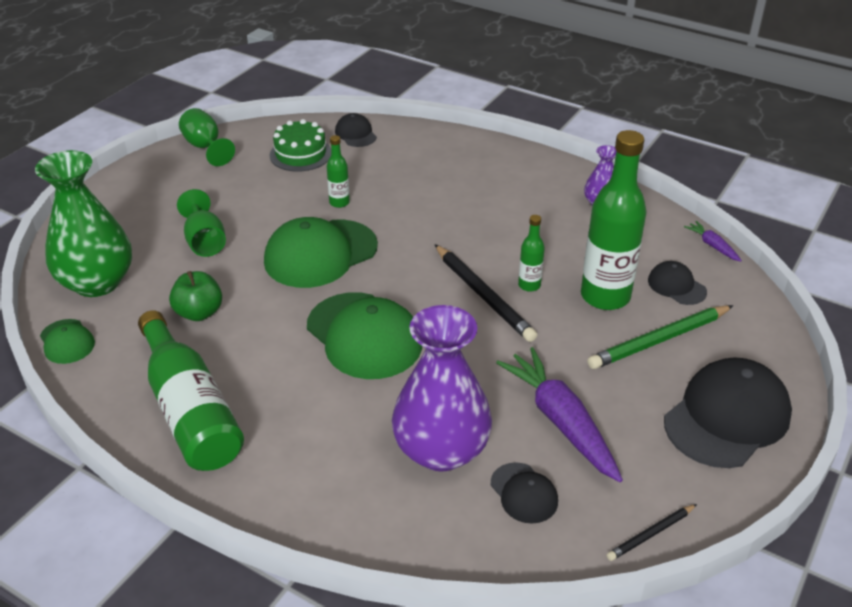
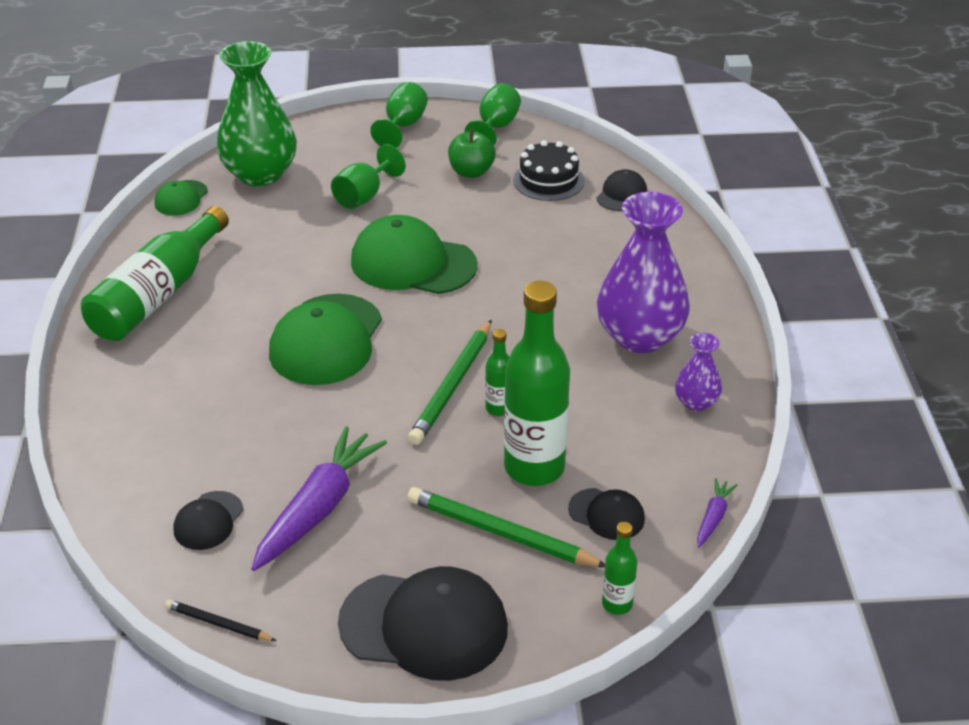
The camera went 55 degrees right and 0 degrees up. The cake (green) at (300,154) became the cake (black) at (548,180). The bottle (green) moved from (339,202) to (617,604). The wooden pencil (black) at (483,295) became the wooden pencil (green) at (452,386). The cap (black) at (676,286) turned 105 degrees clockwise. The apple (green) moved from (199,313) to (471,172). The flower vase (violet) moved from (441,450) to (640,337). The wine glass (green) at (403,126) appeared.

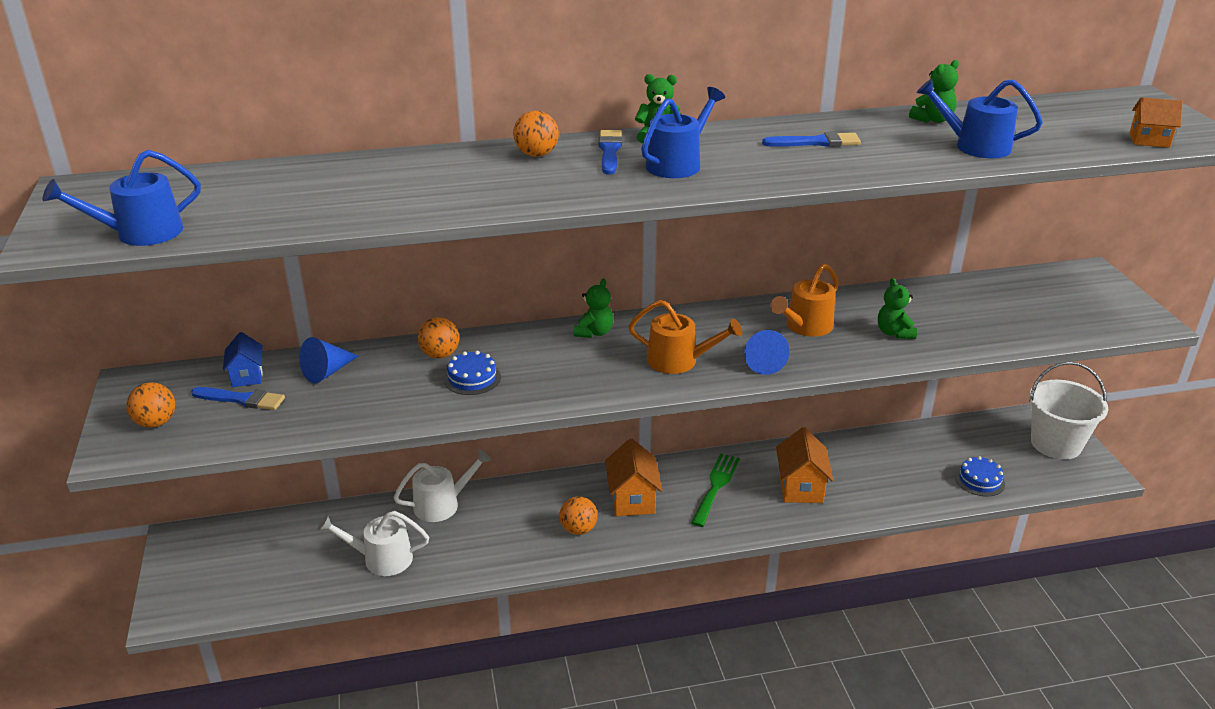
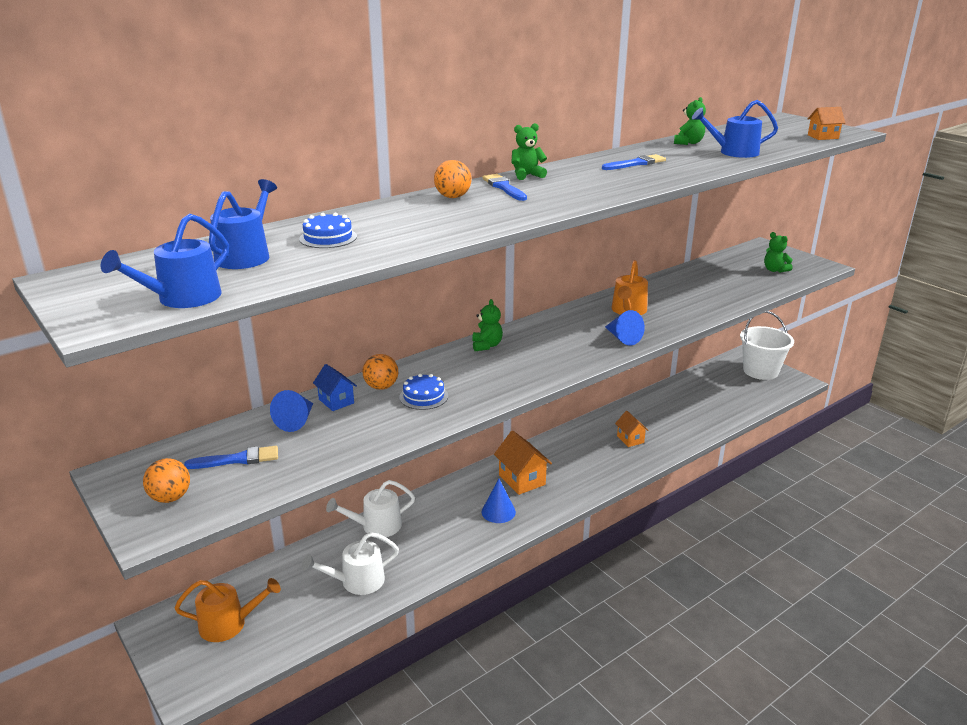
The camera went 25 degrees left and 5 degrees down. The watering can (blue) moved from (677,164) to (245,255). The teddy bear (green) moved from (894,333) to (774,270). The watering can (orange-coloured) moved from (678,361) to (228,624). The house (blue) moved from (247,376) to (336,401). The house (orange-coloured) at (801,488) changed to 0.62 times the size. The watering can (pure white) at (442,504) turned 150 degrees counterclockwise. The dinner fork (green) at (716,486) disappeared. The cake (blue) moved from (979,480) to (328,237). The sphere (orange-coloured) at (578,529) was replaced by the solid cone (blue) at (498,512).

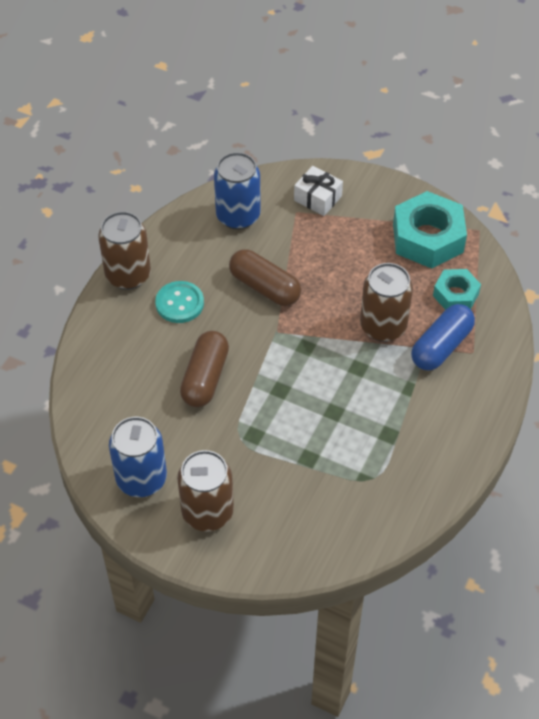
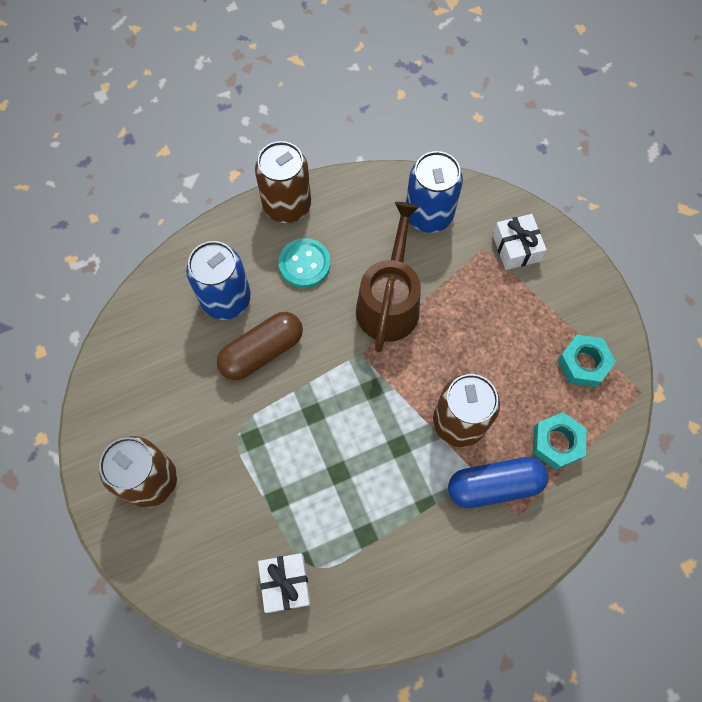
The camera went 40 degrees right and 15 degrees up. The hexagon nut (turquoise) at (428,238) changed to 0.58 times the size. The capsule (dark brown) at (265,287) was replaced by the watering can (dark brown) at (389,302). The tin (blue) moved from (141,479) to (226,299). The present (pure white) at (285,583) appeared.

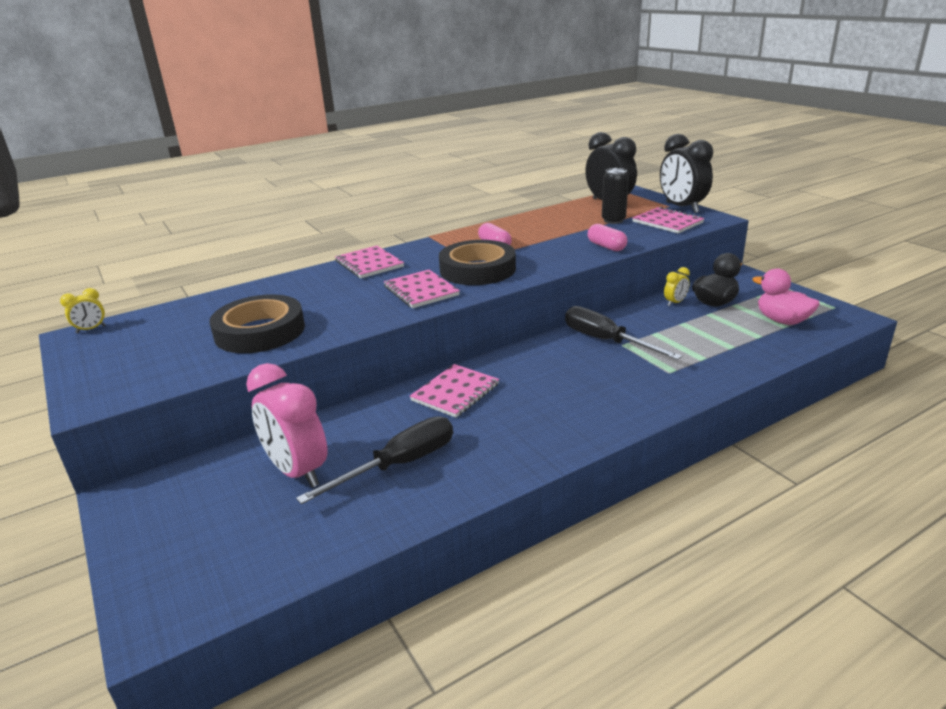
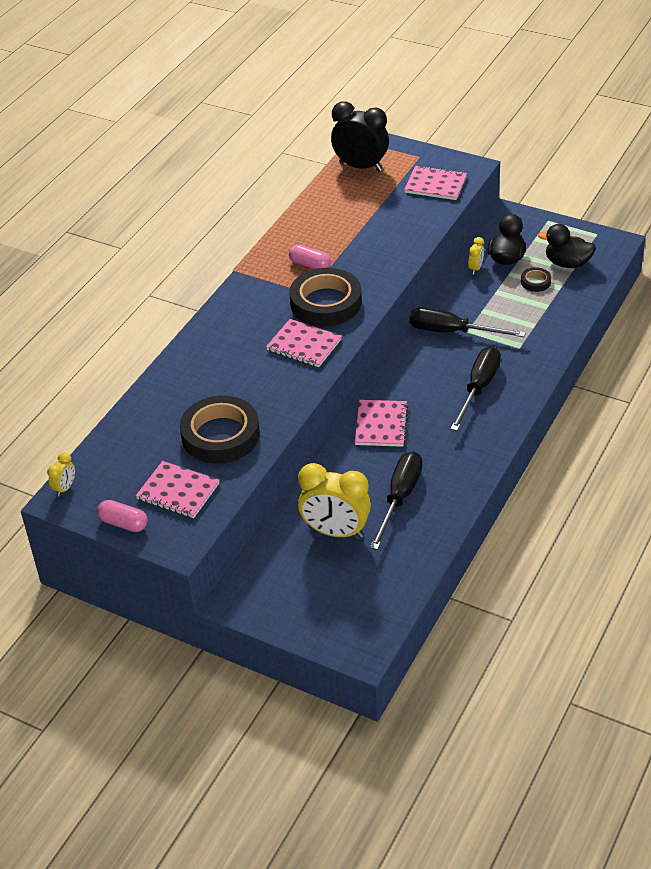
The camera went 30 degrees left and 15 degrees up. The bedside clock (black) at (682,207) disappeared. The tin (black) at (613,220) disappeared. The capsule (rosy) moved from (606,246) to (123,523). The exercise book (rosy) moved from (369,264) to (178,491). The rubber duck (rosy) at (782,320) became the rubber duck (black) at (567,263). The bedside clock (rosy) at (297,471) became the bedside clock (golden) at (335,531). The roll of tape (black) at (535,282) appeared. The hand screwdriver (black) at (478,388) appeared.

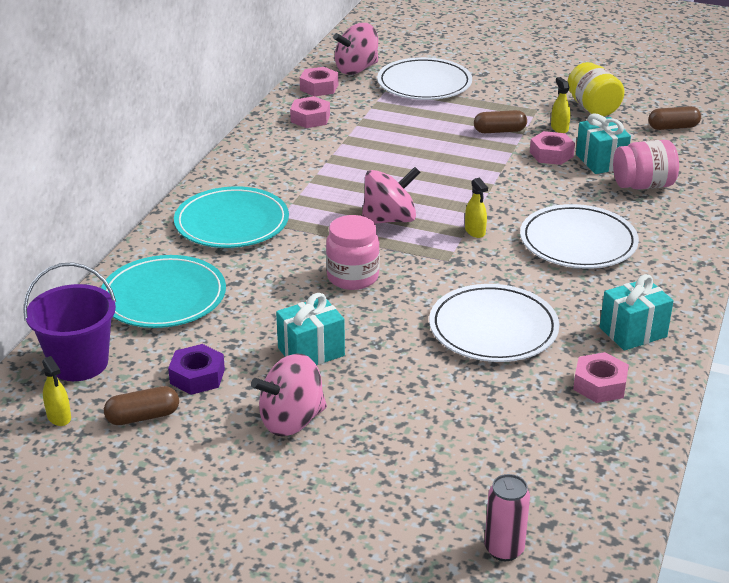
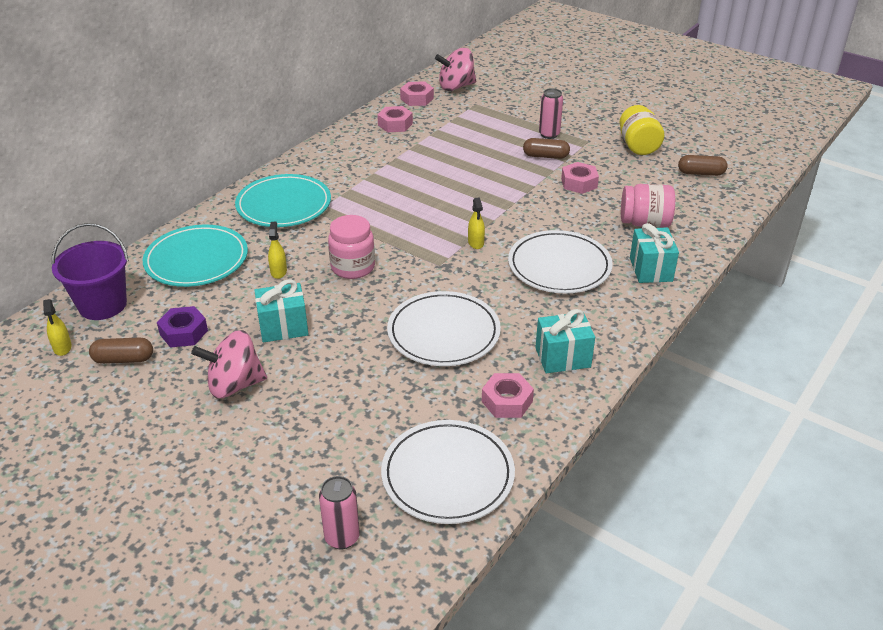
The camera went 15 degrees right and 5 degrees up. The dinner plate (pure white) moved from (424,84) to (447,475). The spray bottle (golden) moved from (559,128) to (278,272). The present (turquoise) moved from (601,161) to (651,269). The toy top (rosy) at (389,219) disappeared. The tin (rosy) at (549,134) appeared.

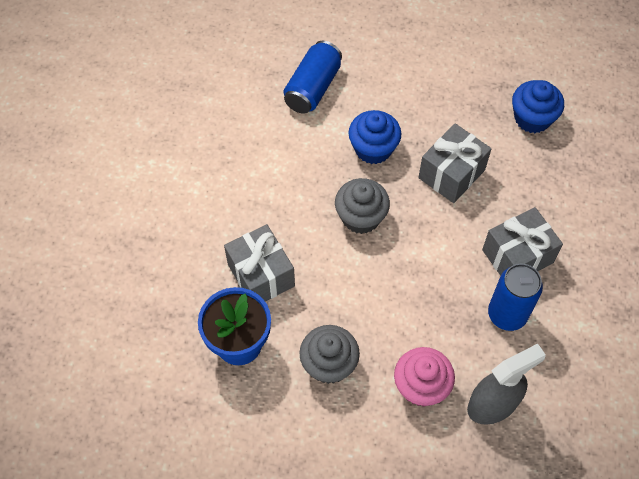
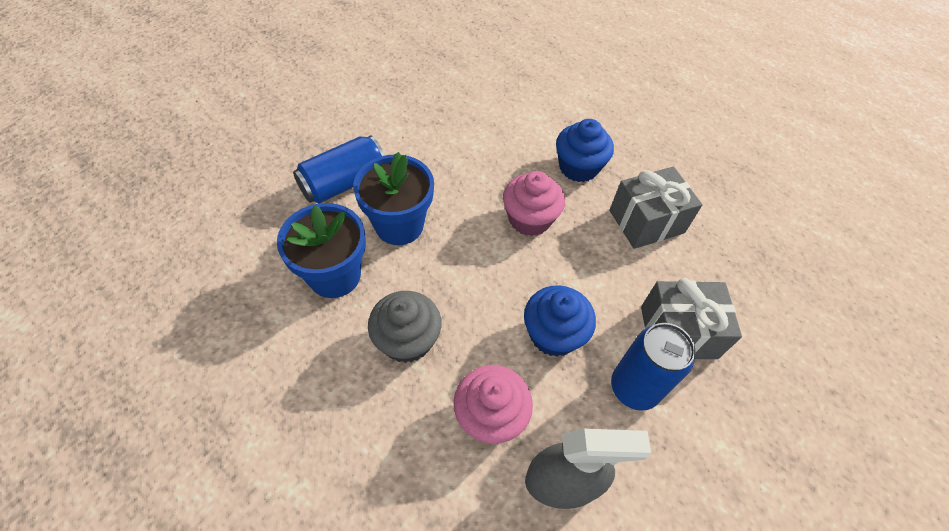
The camera went 25 degrees right and 5 degrees down. The tin (blue) moved from (313,88) to (344,183). The fairy cake (blue) moved from (532,118) to (553,334). The fairy cake (gray) at (361,217) became the fairy cake (rosy) at (529,219). The present (gray) at (261,275) was replaced by the plant pot (blue) at (399,225).

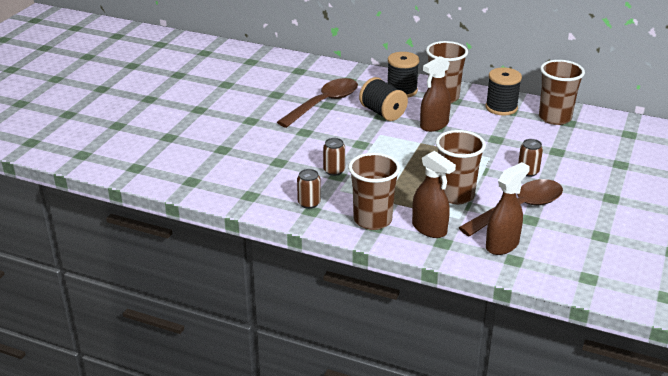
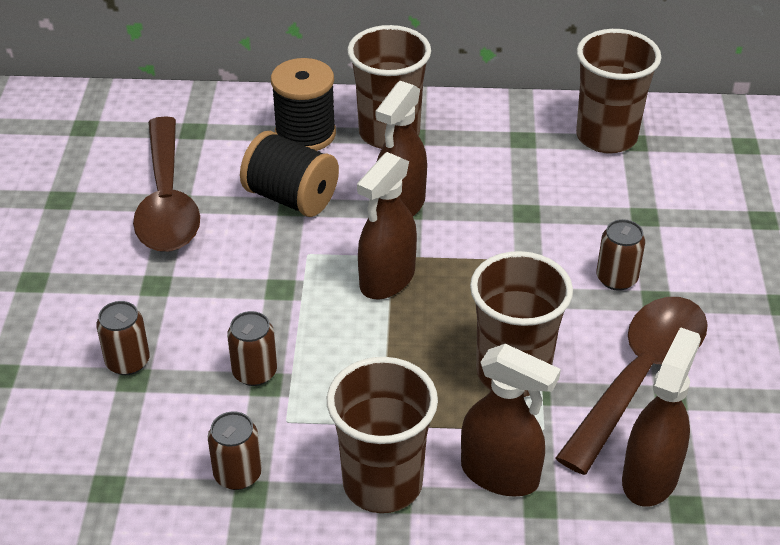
The camera went 20 degrees left and 10 degrees up. The reel of thread (black) at (501,108) disappeared. The tablespoon (dark brown) at (324,104) turned 150 degrees clockwise. The spray bottle (dark brown) at (387,279) appeared. The tin (dark brown) at (128,362) appeared.

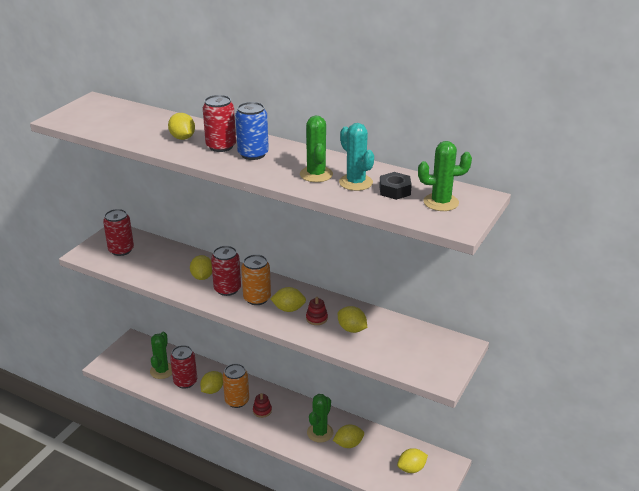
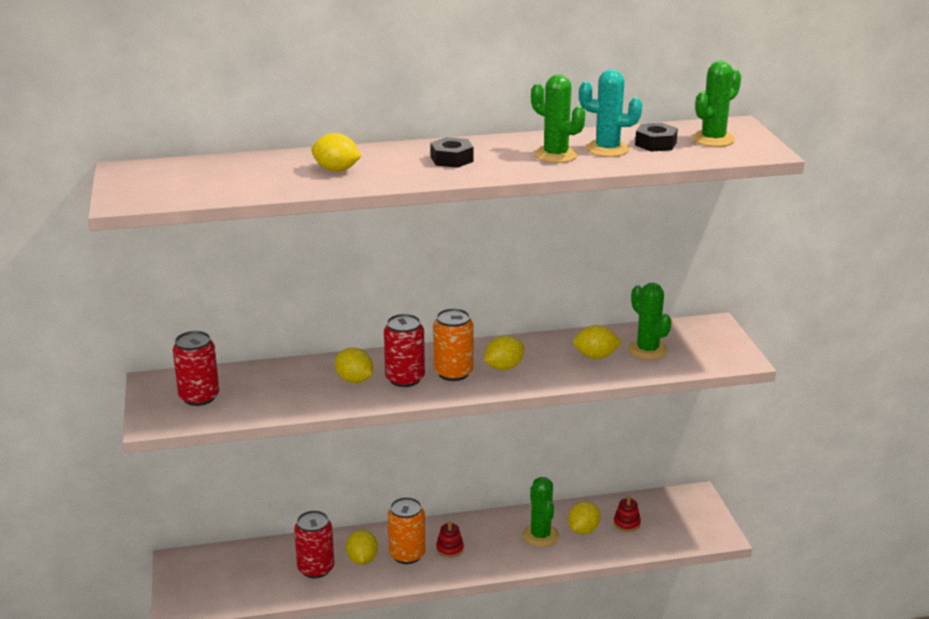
The camera went 40 degrees left and 5 degrees down. The tin (red) at (221,146) disappeared. The tin (blue) at (253,154) was replaced by the hexagon nut (black) at (451,159). The ring stacker (red) moved from (316,318) to (626,523). The prickly plant (green) moved from (162,371) to (647,350). The citrus fruit (golden) at (411,468) disappeared.

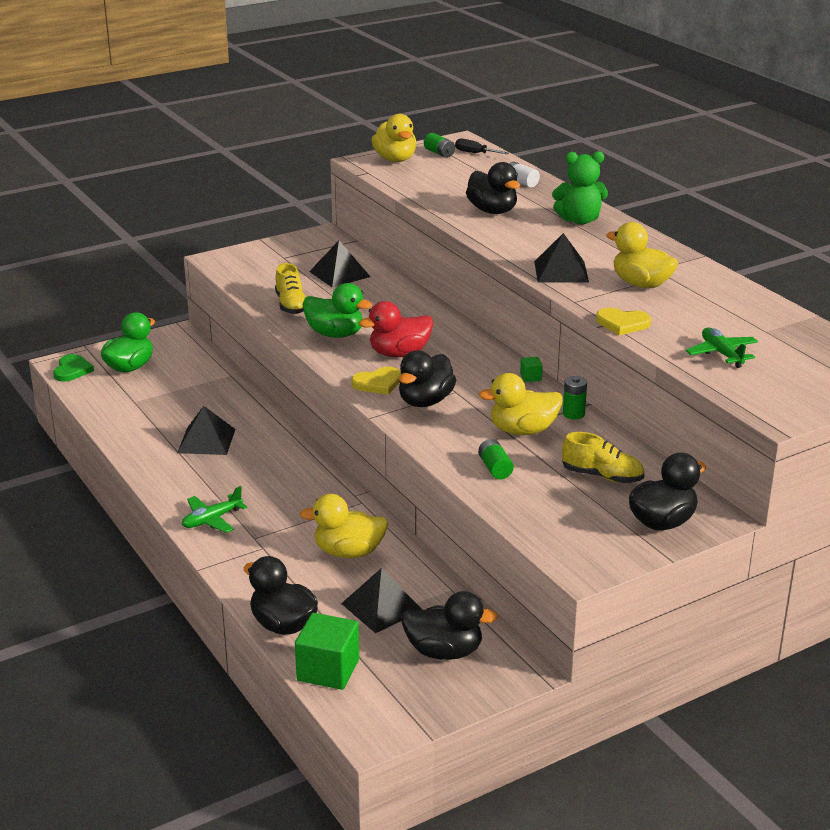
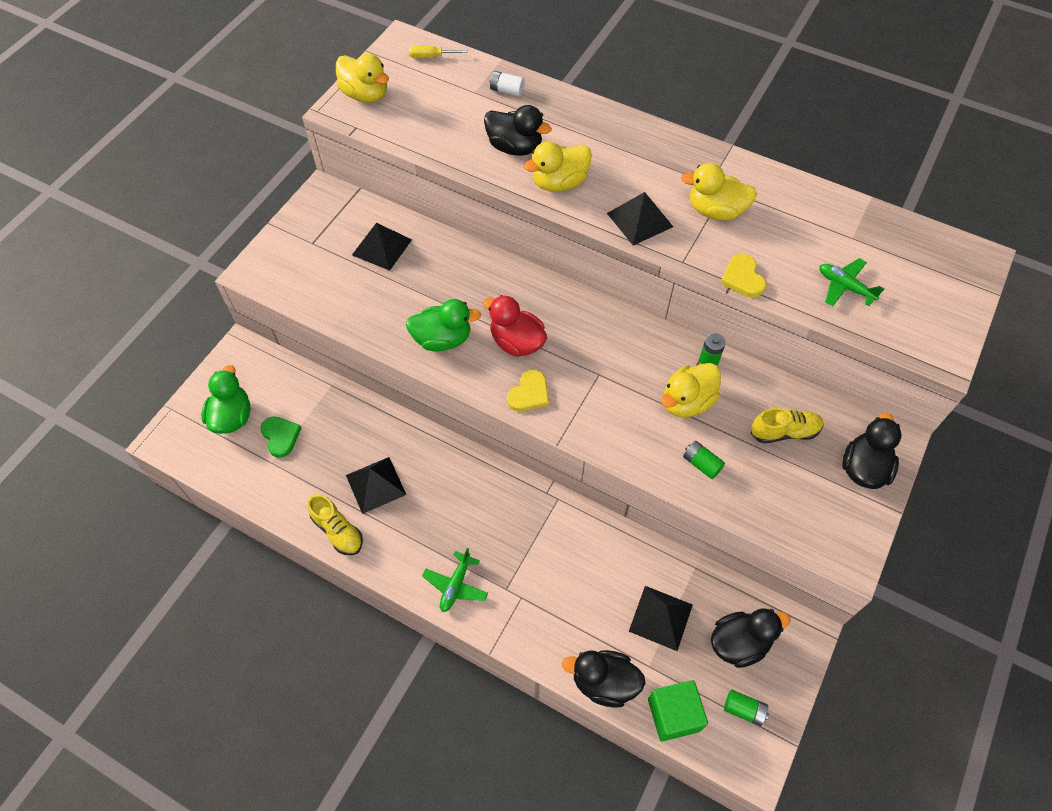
The camera went 30 degrees left and 30 degrees up. The power cell (green) moved from (439,153) to (744,710). The hand screwdriver (black) at (475,153) became the hand screwdriver (golden) at (431,57). The teddy bear (green) at (579,220) disappeared. The lace-up shoe (golden) moved from (291,305) to (338,531). The rubber duck (red) at (399,353) turned 90 degrees clockwise. The heart shape (golden) at (622,323) turned 90 degrees clockwise. The rubber duck (black) at (425,401) disappeared. The heart shape (green) moved from (72,370) to (280,436). The block (green) at (530,377) disappeared. The rubber duck (golden) moved from (348,552) to (559,183).

